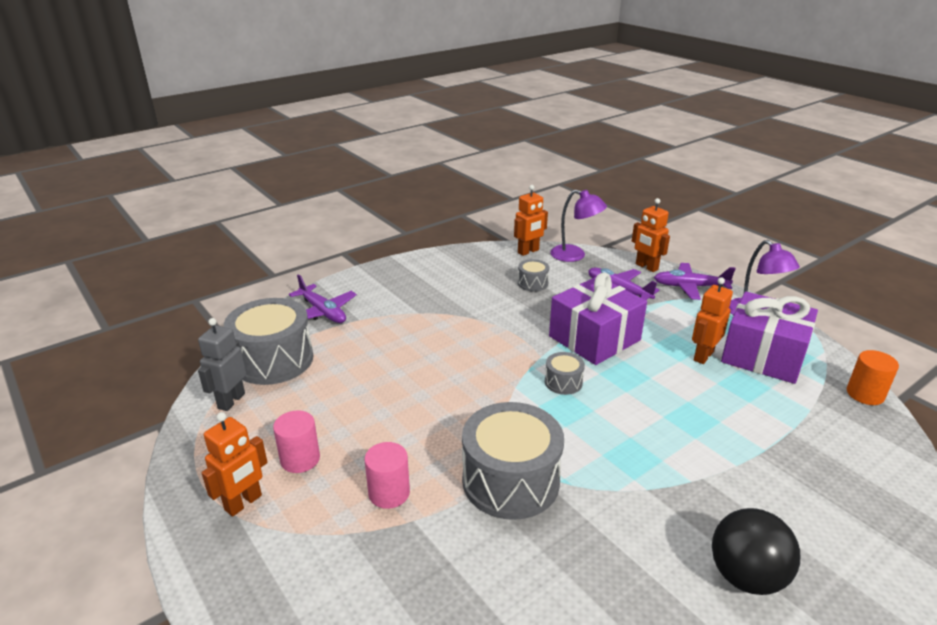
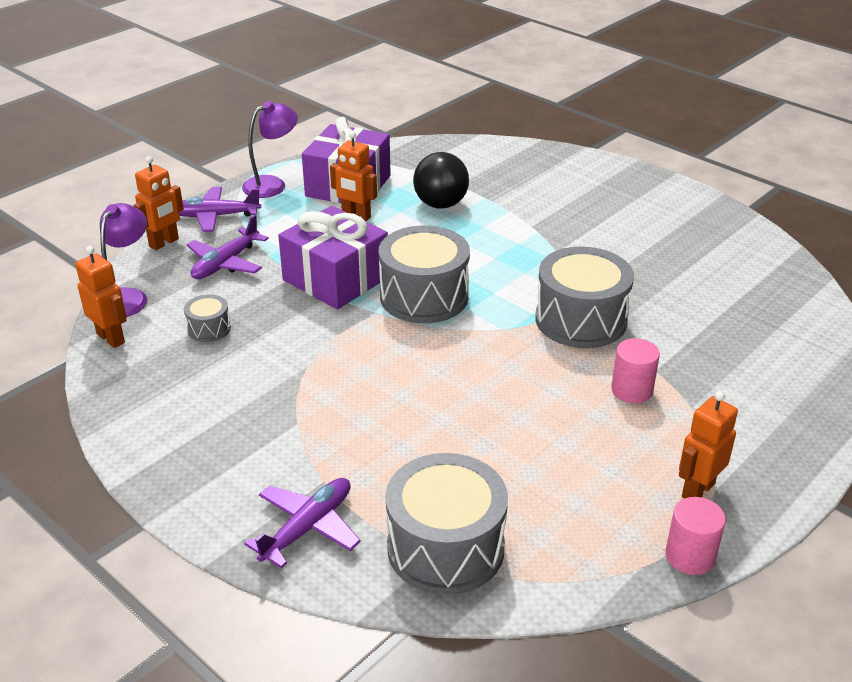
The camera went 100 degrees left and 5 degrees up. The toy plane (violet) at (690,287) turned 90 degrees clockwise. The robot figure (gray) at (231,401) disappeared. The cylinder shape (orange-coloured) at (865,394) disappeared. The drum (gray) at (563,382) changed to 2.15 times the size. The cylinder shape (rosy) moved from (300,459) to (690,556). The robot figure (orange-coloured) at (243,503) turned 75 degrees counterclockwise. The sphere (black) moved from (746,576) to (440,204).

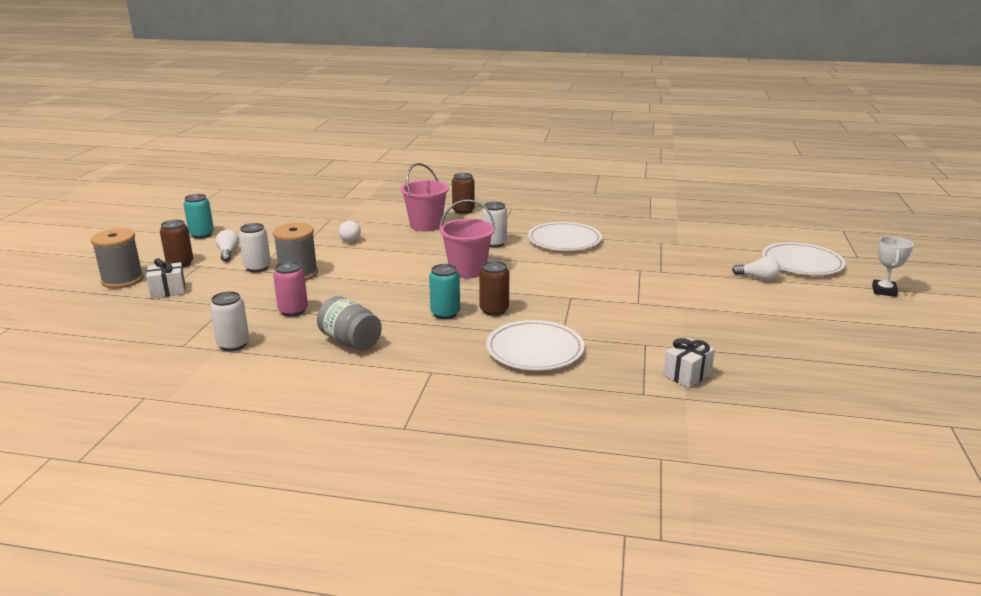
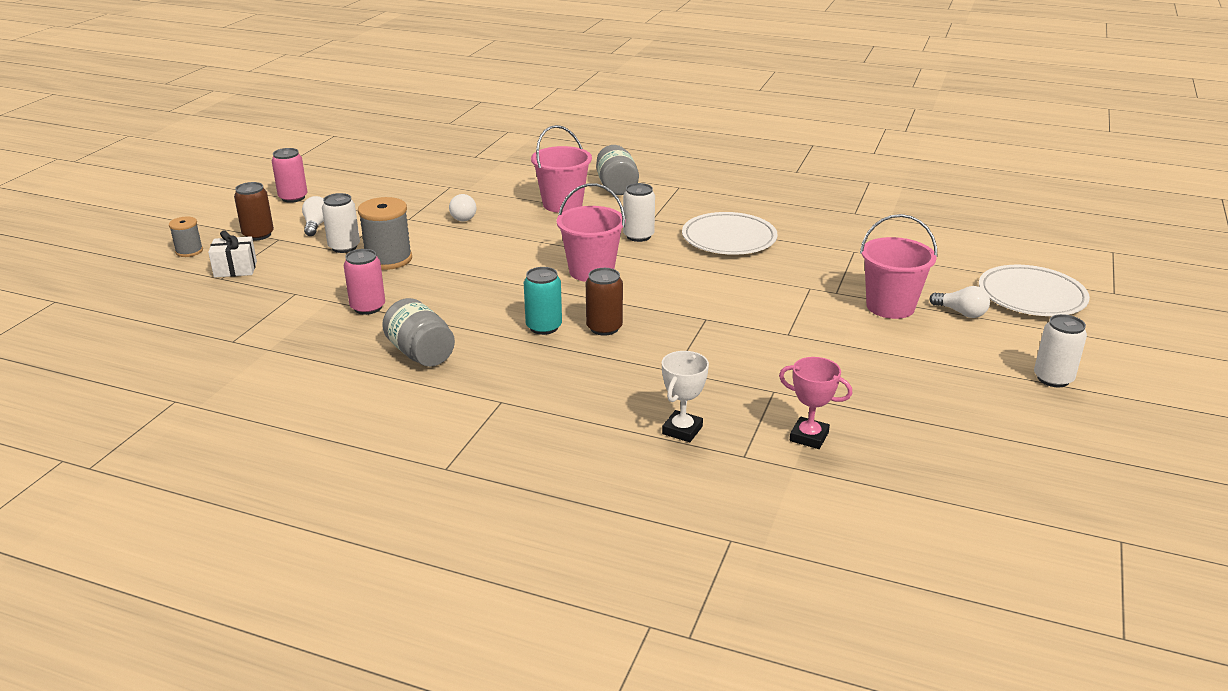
The camera went 10 degrees right and 5 degrees up. The tin (dark brown) at (463,211) was replaced by the jar (gray) at (616,187). The tin (turquoise) at (202,235) became the tin (rosy) at (293,197). The reel of thread (gray) at (122,280) changed to 0.57 times the size. The award cup (pure white) moved from (884,291) to (682,430). The tin (pure white) moved from (233,344) to (1053,378). The dinner plate (pure white) at (535,350) disappeared. The present (pure white) at (687,375) was replaced by the award cup (rosy) at (809,437). The sand bucket (rosy) at (890,306) appeared.

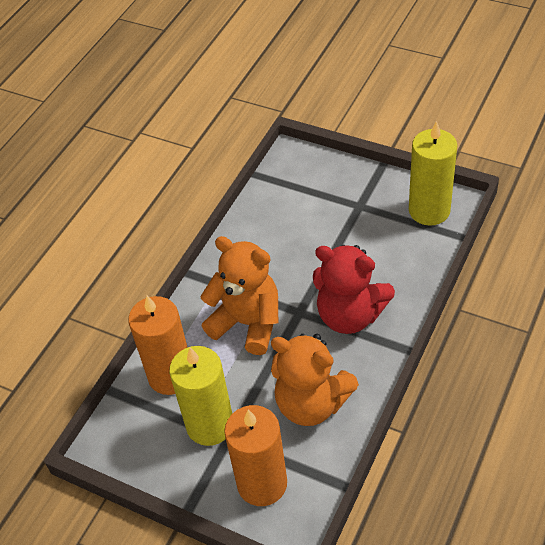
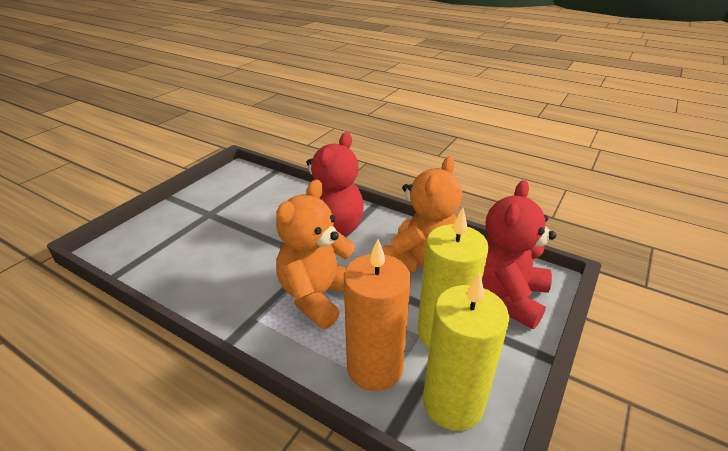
The camera went 90 degrees left and 15 degrees down. The wax candle (golden) moved from (429,210) to (453,403). The wax candle (orange-coloured) at (262,483) was replaced by the teddy bear (red) at (506,297).

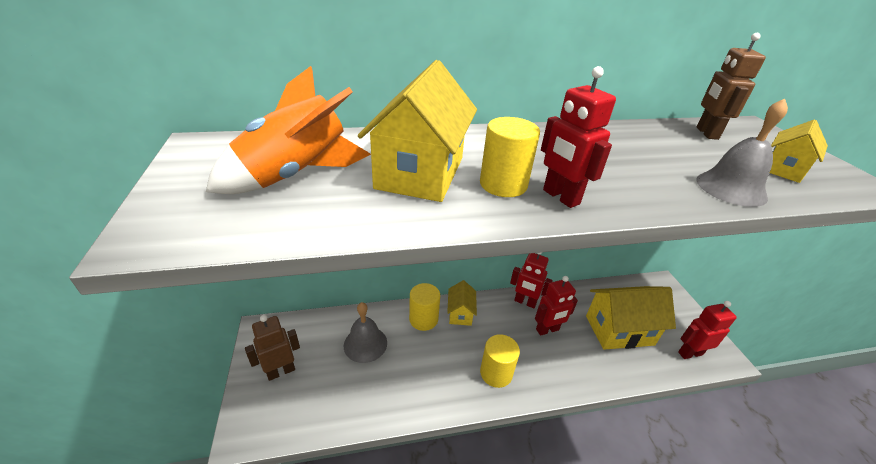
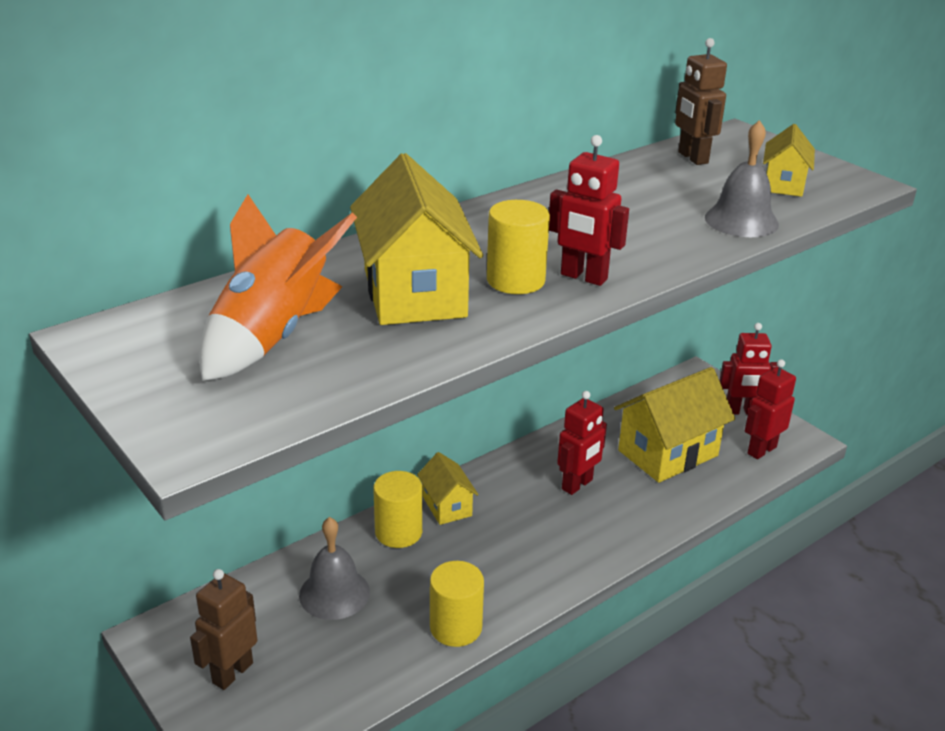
The camera went 25 degrees left and 5 degrees down. The robot figure (red) moved from (525,302) to (741,411). The cylinder shape (golden) moved from (496,373) to (456,627).

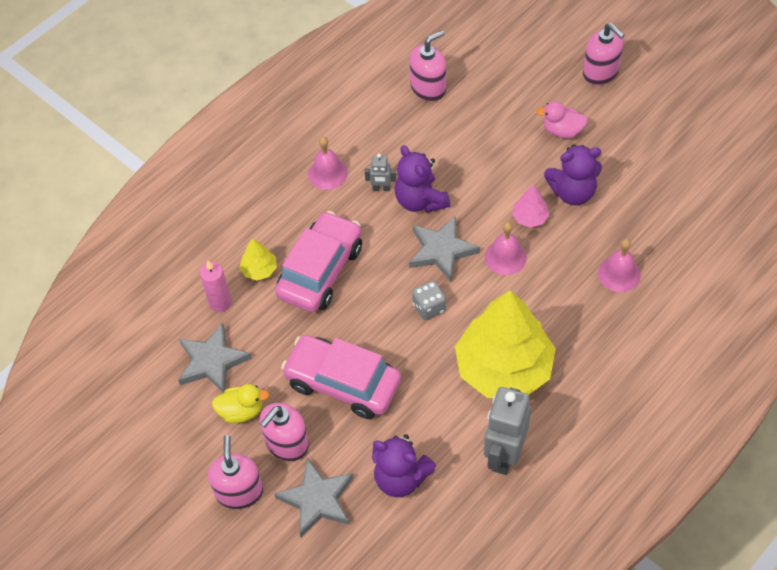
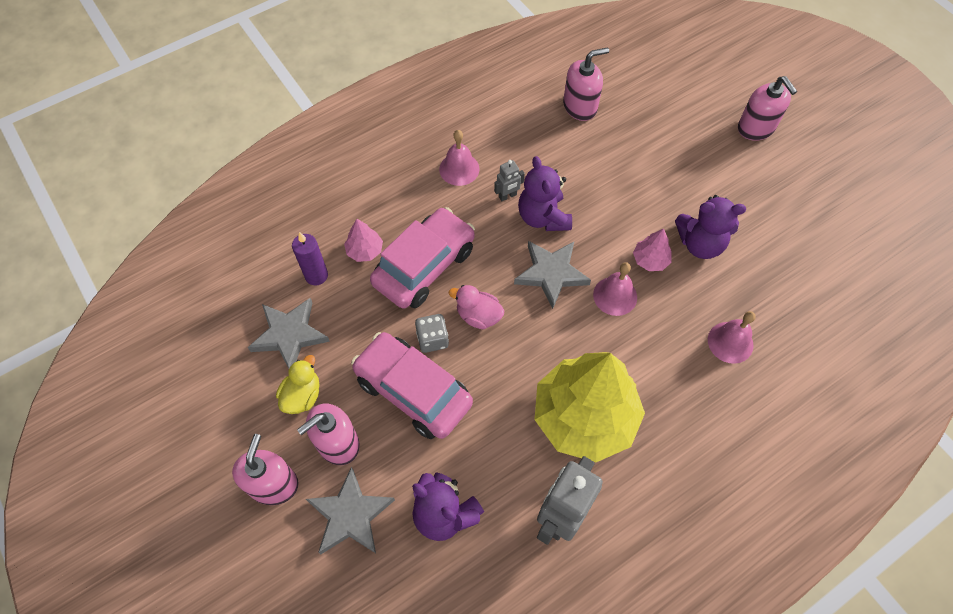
The camera went 10 degrees right and 5 degrees up. The rubber duck (rosy) moved from (562,131) to (478,316). The robot figure (gray) at (381,188) turned 45 degrees counterclockwise. The tree (golden) at (259,269) became the tree (rosy) at (365,250). The wax candle (rosy) at (220,303) became the wax candle (violet) at (316,275). The dice (gray) moved from (429,307) to (432,339). The rubber duck (golden) at (241,411) turned 75 degrees counterclockwise.

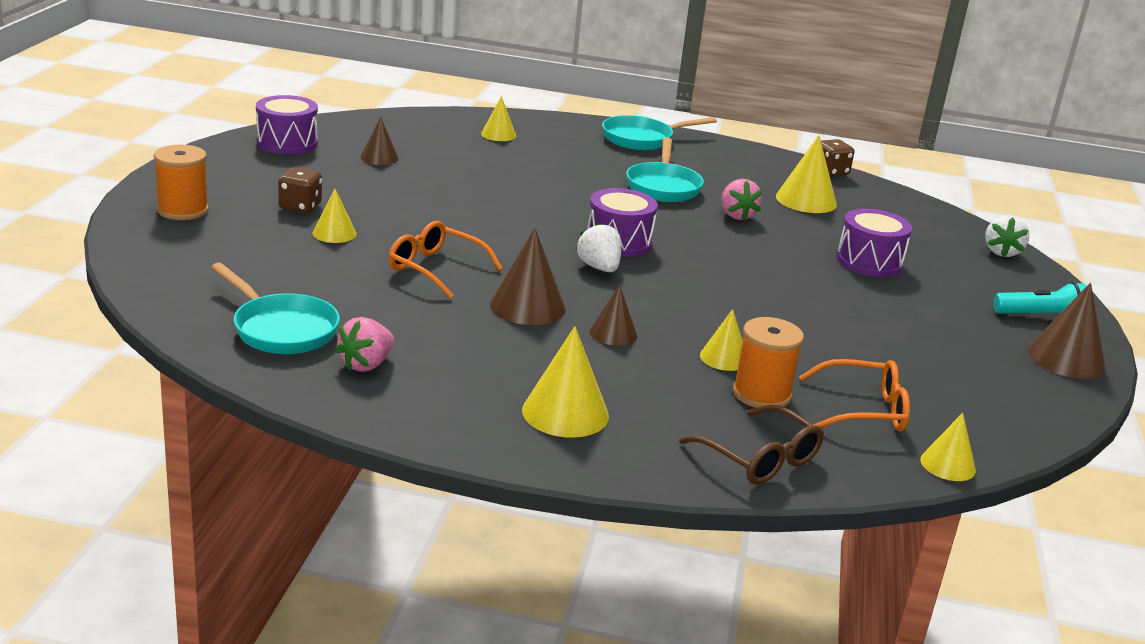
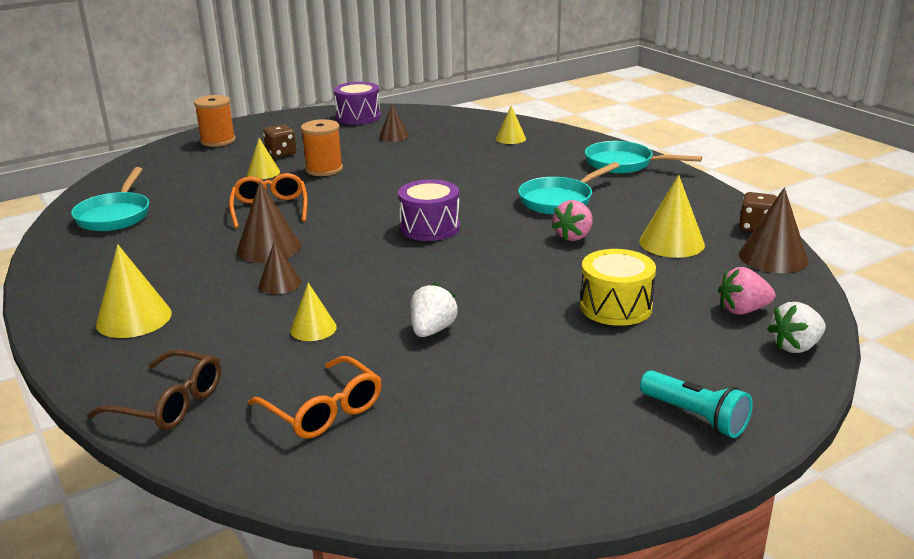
The camera went 50 degrees right and 0 degrees up. The drum (violet) at (869,262) became the drum (golden) at (615,307). The strawberry (pure white) moved from (599,268) to (432,330). The solid cone (dark brown) moved from (1066,359) to (773,257). The strawberry (rosy) moved from (366,364) to (742,310). The reel of thread (orange-coloured) moved from (761,394) to (324,169). The spectacles (dark brown) at (760,458) turned 75 degrees counterclockwise. The solid cone (golden) at (948,465) disappeared.

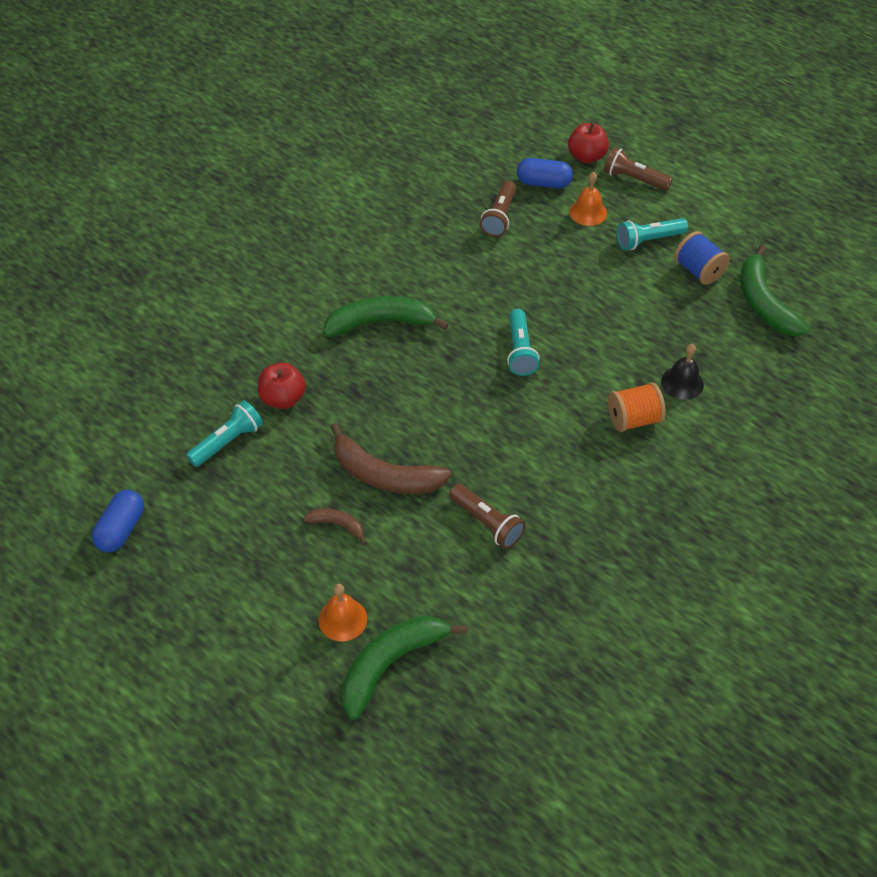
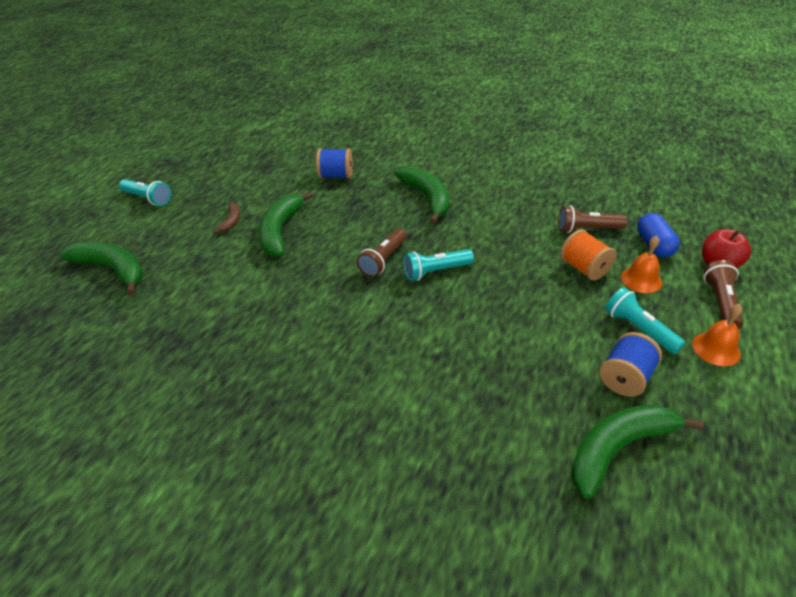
The camera went 75 degrees right and 10 degrees down. The bell (black) at (682,383) disappeared. The apple (red) at (283,399) was replaced by the reel of thread (blue) at (336,176). The reel of thread (orange-coloured) moved from (633,419) to (584,268). The pocket torch (turquoise) moved from (228,442) to (148,199). The banana (dark brown) at (384,475) became the banana (green) at (280,231). The pocket torch (dark brown) moved from (486,523) to (383,260). The capsule (blue) at (121,529) disappeared. The bell (orange-coloured) moved from (342,619) to (716,349).

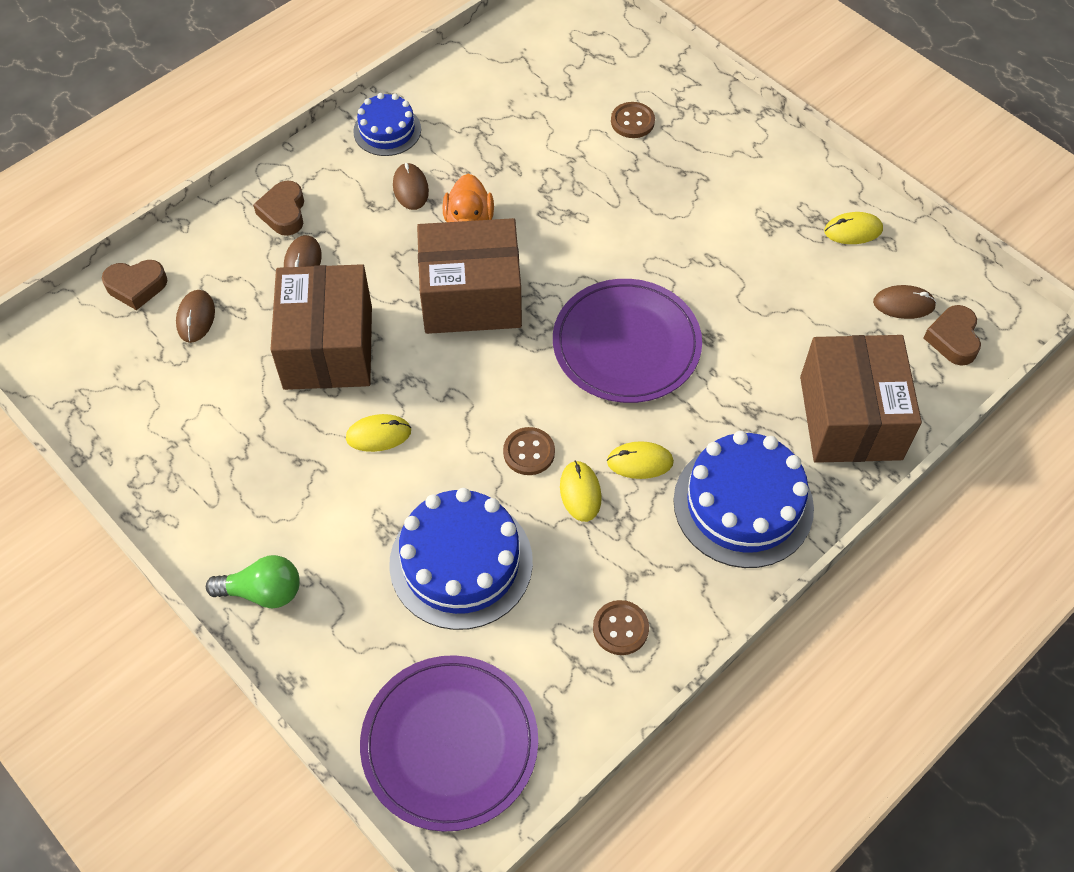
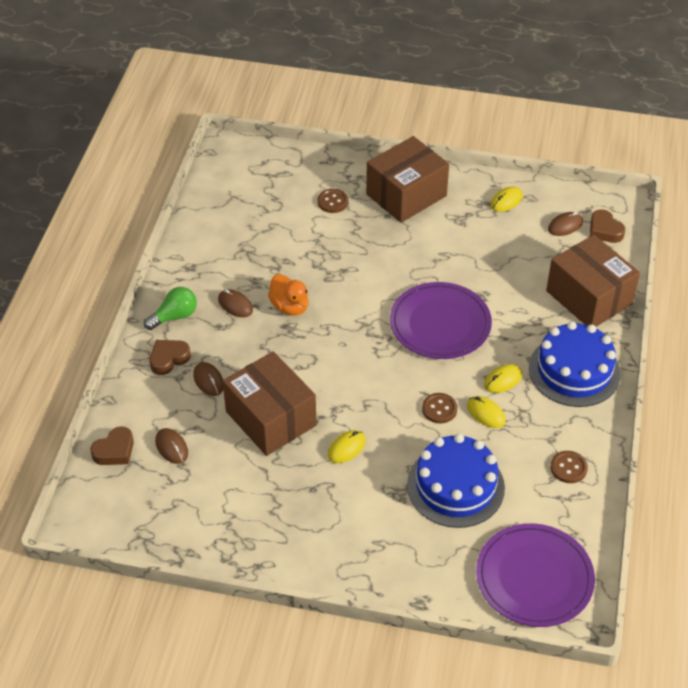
The camera went 35 degrees left and 10 degrees down. The cake (blue) at (387,130) disappeared. The heart shape (dark brown) at (284,212) turned 90 degrees clockwise. The parcel (dark brown) moved from (471,297) to (406,195). The lightbulb (green) moved from (263,592) to (174,316).

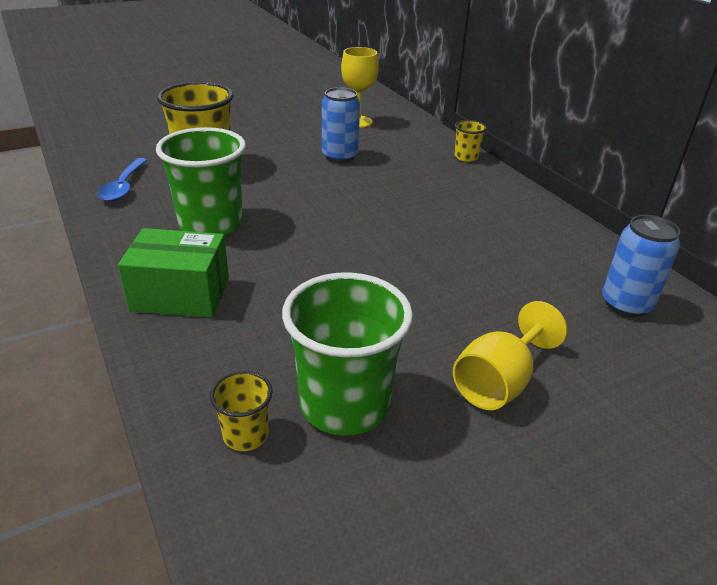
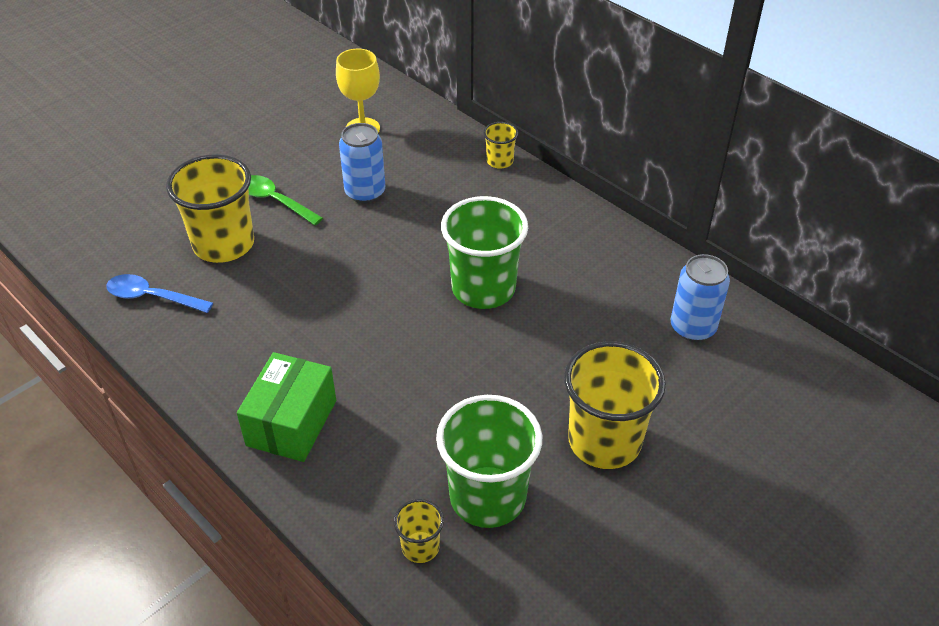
The camera went 15 degrees left and 10 degrees up. The beaker (green) moved from (211,224) to (483,288). The tablespoon (blue) at (123,187) turned 120 degrees clockwise. The parcel (green) at (180,294) turned 60 degrees counterclockwise. The wine glass (golden) at (498,383) was replaced by the beaker (golden) at (604,441). The tablespoon (green) at (275,201) appeared.

